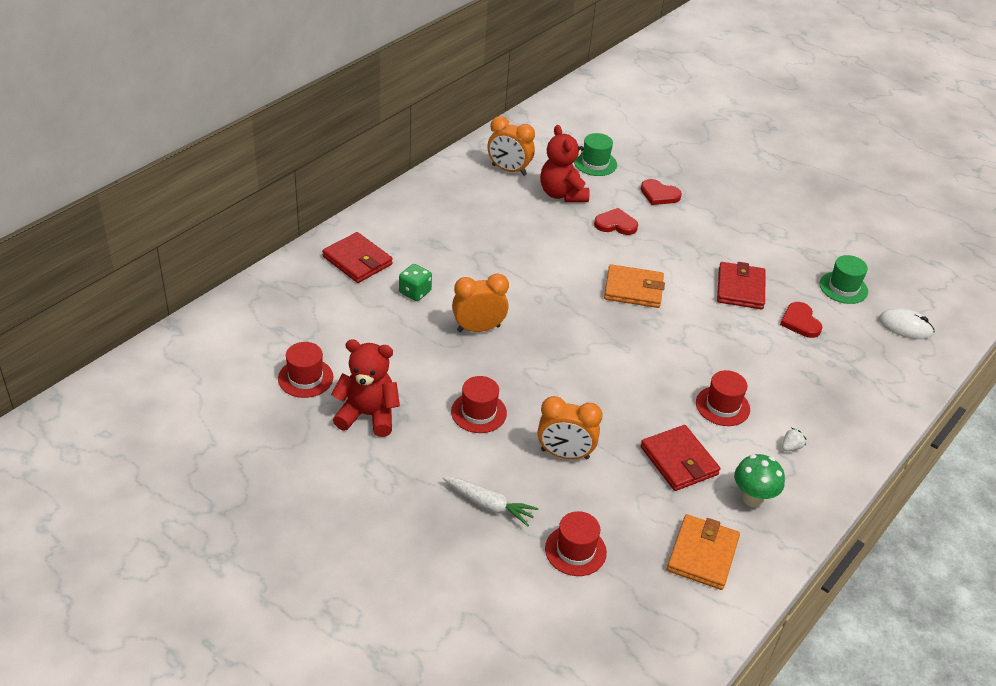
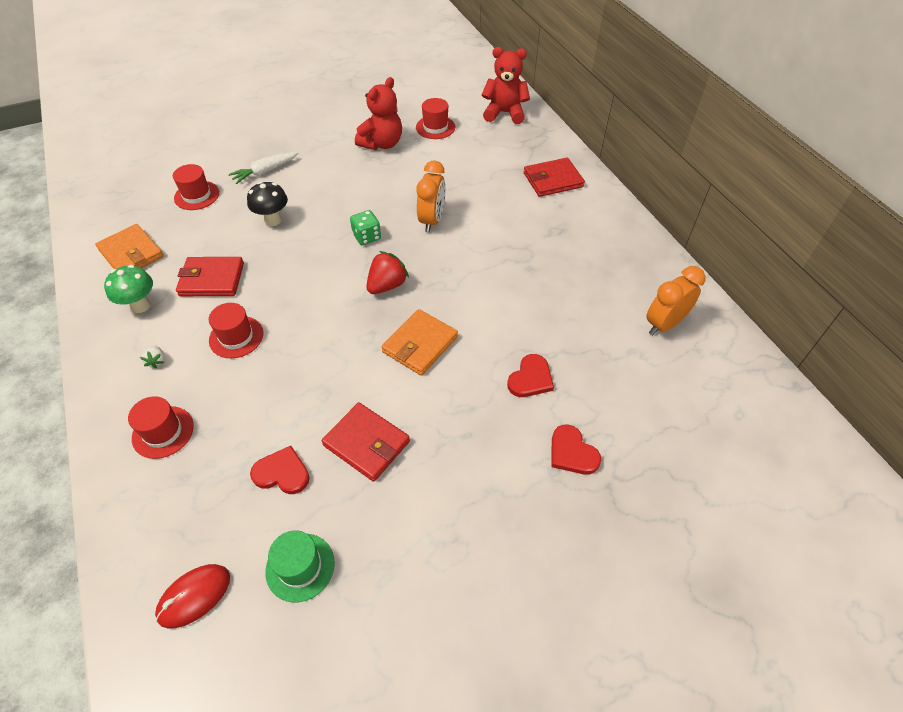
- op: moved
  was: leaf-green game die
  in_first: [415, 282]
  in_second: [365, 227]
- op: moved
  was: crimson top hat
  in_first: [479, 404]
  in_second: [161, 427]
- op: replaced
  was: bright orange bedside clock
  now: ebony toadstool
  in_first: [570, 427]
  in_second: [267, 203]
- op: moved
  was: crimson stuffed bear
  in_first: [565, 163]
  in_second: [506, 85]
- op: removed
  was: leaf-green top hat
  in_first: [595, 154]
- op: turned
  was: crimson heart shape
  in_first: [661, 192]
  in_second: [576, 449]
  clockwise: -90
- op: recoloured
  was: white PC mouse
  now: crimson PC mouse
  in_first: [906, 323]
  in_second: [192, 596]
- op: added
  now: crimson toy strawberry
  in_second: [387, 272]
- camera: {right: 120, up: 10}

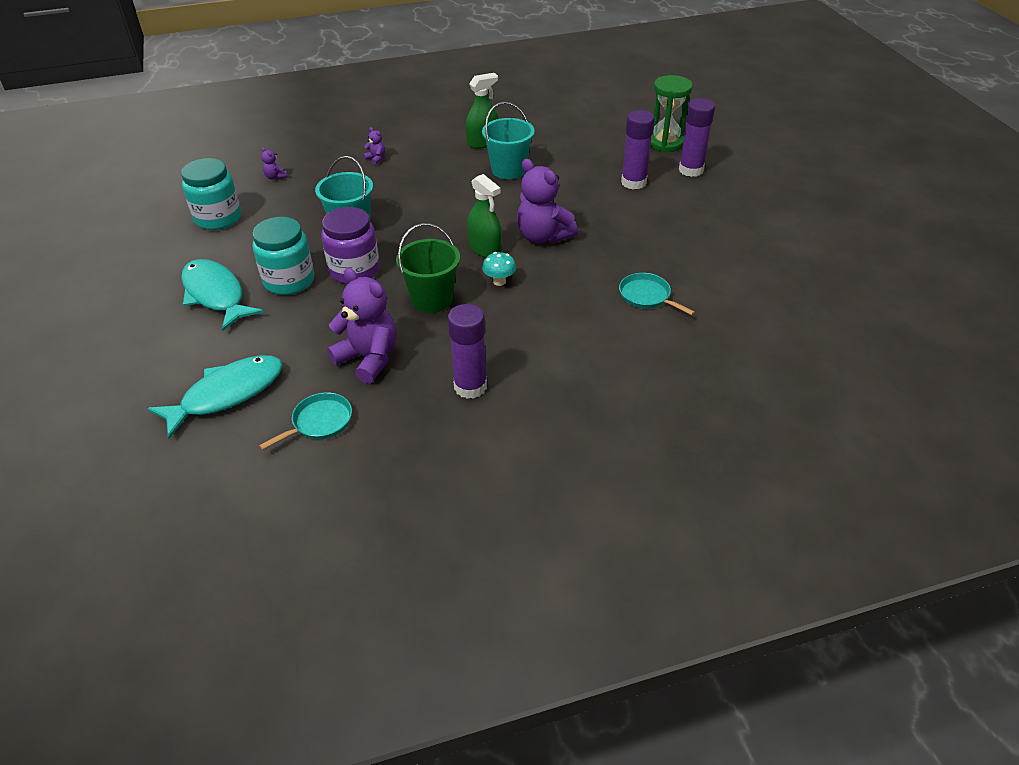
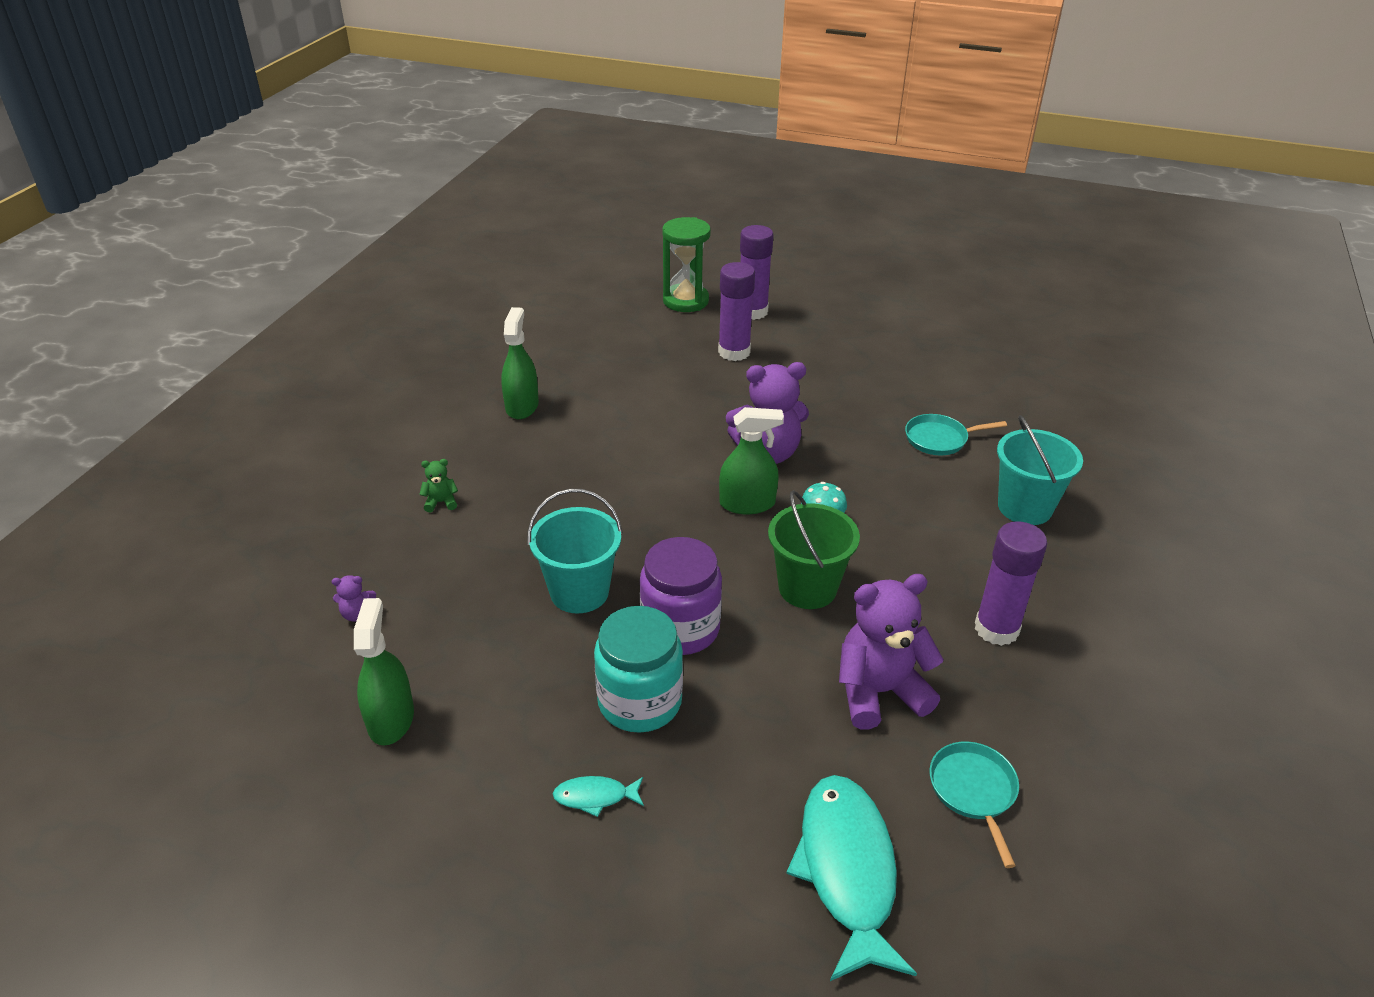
- op: replaced
  was: teal jar
  now: leaf-green spray cleaner
  in_first: [211, 194]
  in_second: [384, 672]
- op: resized
  was: teal fish figure
  in_first: [222, 295]
  in_second: [598, 796]
  ratio: 0.44
- op: recoloured
  was: violet stuffed bear
  now: leaf-green stuffed bear
  in_first: [374, 146]
  in_second: [438, 485]
- op: moved
  was: teal bucket
  in_first: [508, 140]
  in_second: [1040, 470]
- camera: {right: -55, up: -5}

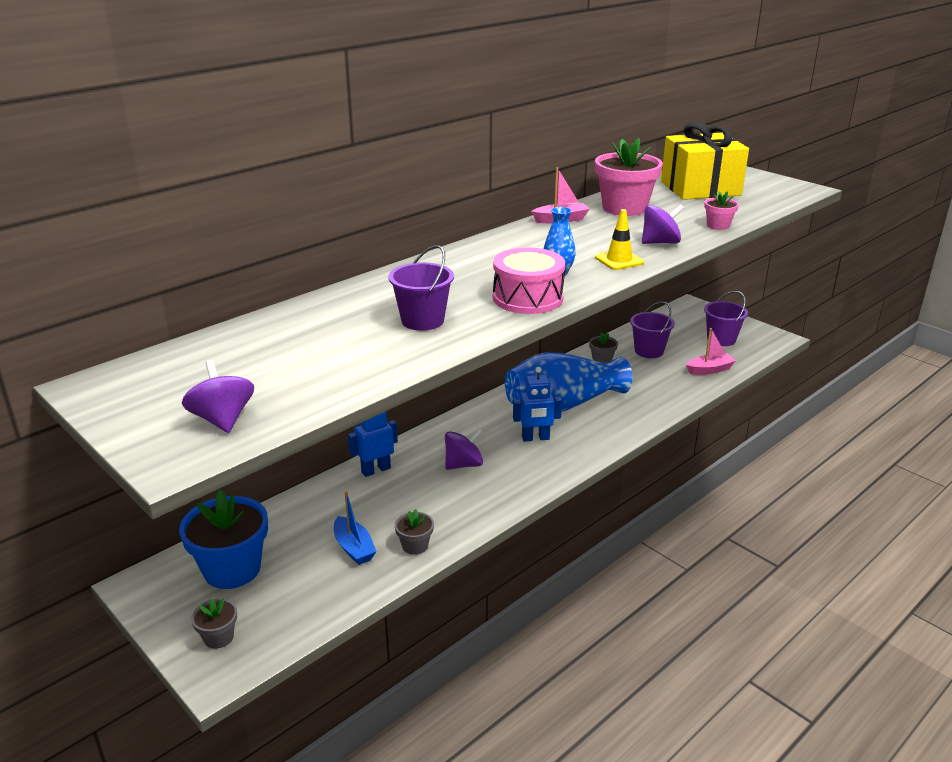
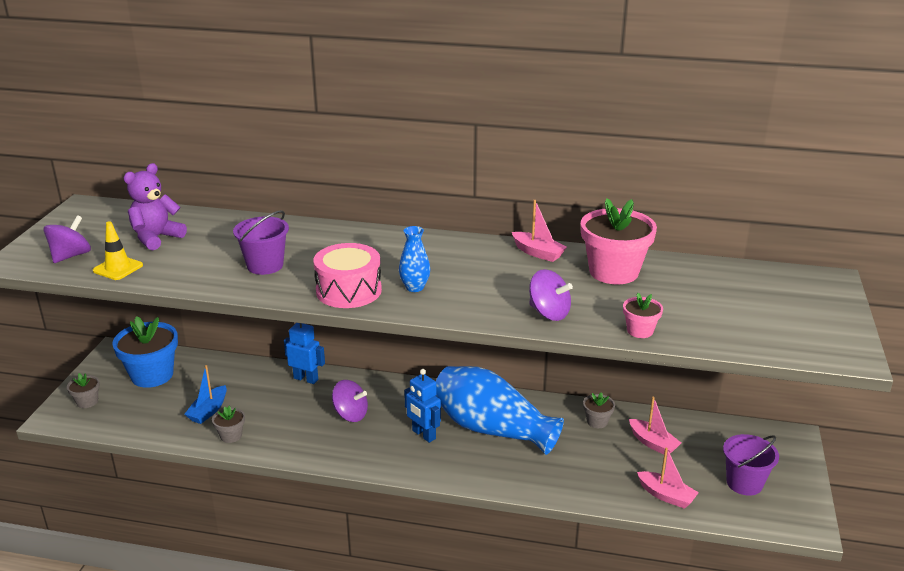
- op: moved
  was: yellow road cone
  in_first: [619, 239]
  in_second: [118, 250]
- op: replaced
  was: violet bucket
  now: rose-pink boat
  in_first: [652, 329]
  in_second: [655, 426]
- op: removed
  was: yellow wrapped gift
  in_first: [705, 160]
- op: added
  now: violet stuffed bear
  in_second: [155, 207]
- camera: {right: 55, up: 0}

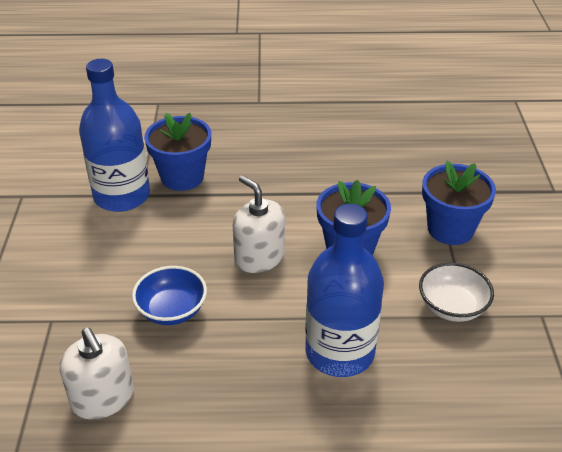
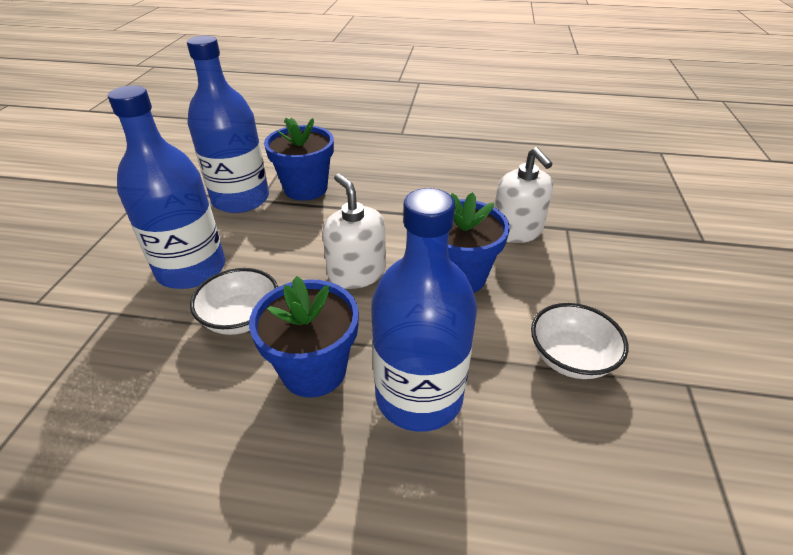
- op: moved
  was: white soap dispenser
  in_first: [97, 374]
  in_second: [523, 195]
- op: recoloured
  was: cobalt deep dish
  now: white deep dish
  in_first: [169, 295]
  in_second: [234, 301]
- op: moved
  was: cobalt plant pot
  in_first: [459, 203]
  in_second: [304, 337]
- op: added
  now: cobalt drink bottle
  in_second: [166, 187]
- camera: {right: 10, up: 0}

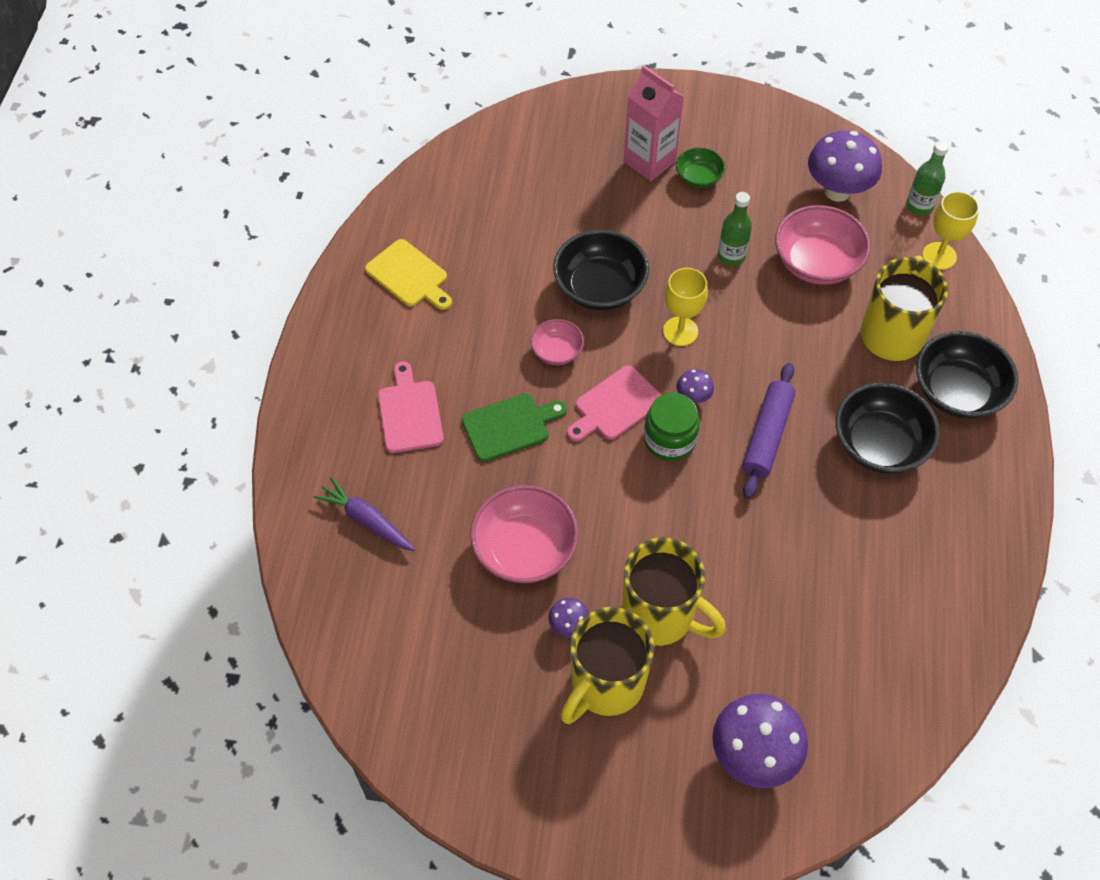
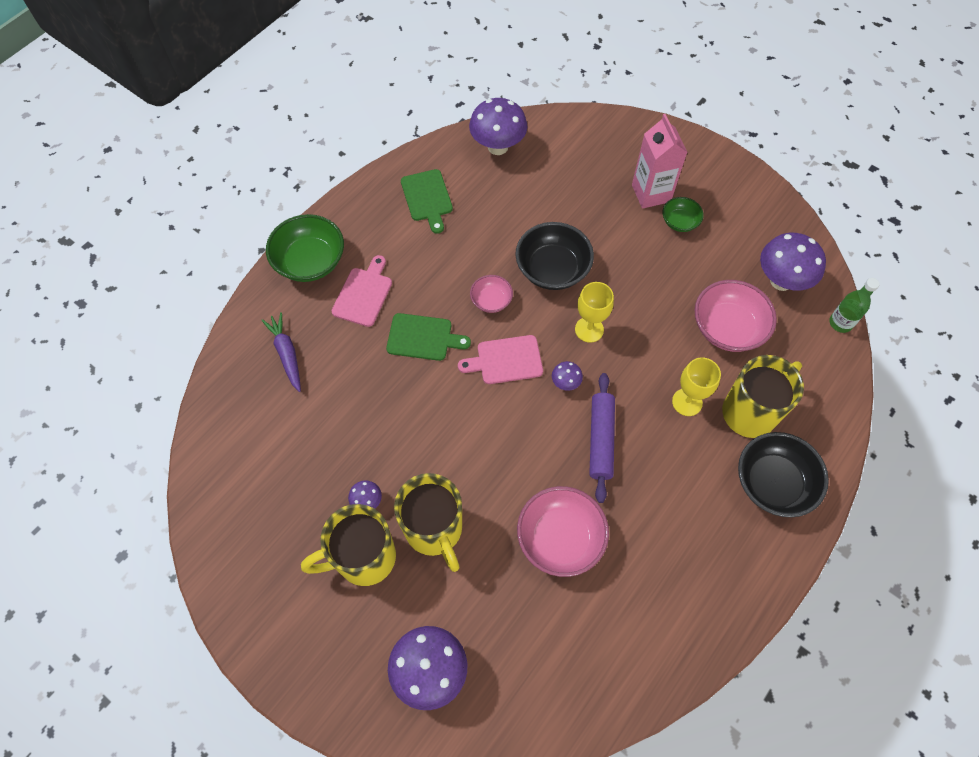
- op: recoloured
  was: yellow bread board
  now: leaf-green bread board
  in_first: [408, 274]
  in_second: [427, 201]
- op: moved
  was: rose-pink deep dish
  in_first: [524, 534]
  in_second: [563, 531]
- op: removed
  was: leaf-green jar
  in_first: [672, 427]
- op: removed
  was: leaf-green drink bottle
  in_first: [735, 229]
- op: turned
  was: violet rolling pin
  in_first: [769, 431]
  in_second: [602, 438]
  clockwise: -45
- op: removed
  was: ebony deep dish
  in_first: [888, 427]
- op: moved
  was: yellow chalice
  in_first: [950, 230]
  in_second: [696, 387]
- op: added
  now: leaf-green deep dish
  in_second: [305, 248]
- op: added
  now: violet toadstool
  in_second: [498, 126]
- camera: {right: 30, up: 5}

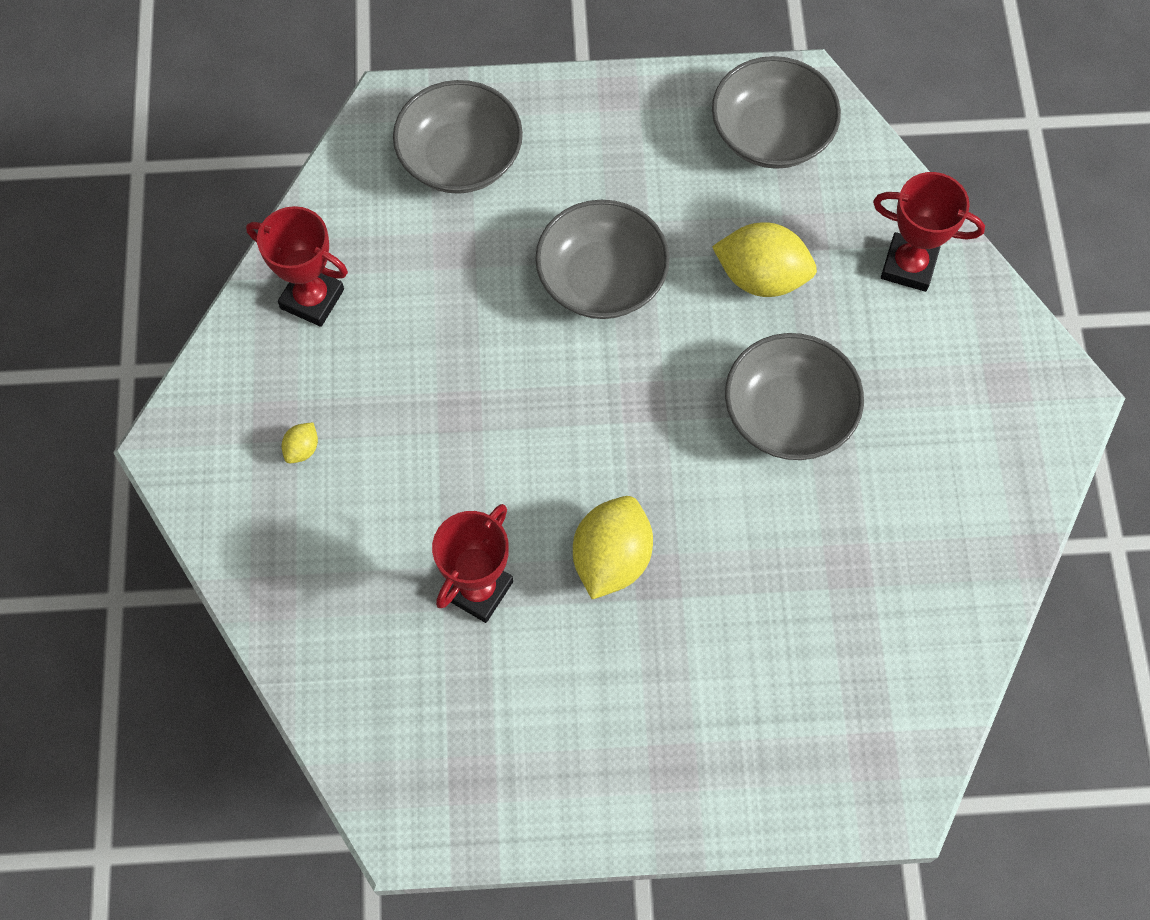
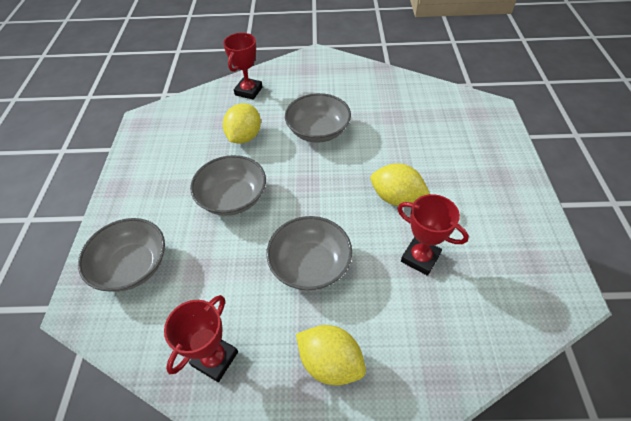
- op: resized
  was: yellow lemon
  in_first: [299, 442]
  in_second: [331, 355]
  ratio: 2.24
- op: moved
  was: grey deep dish
  in_first: [776, 112]
  in_second: [309, 253]
- camera: {right: -85, up: -15}

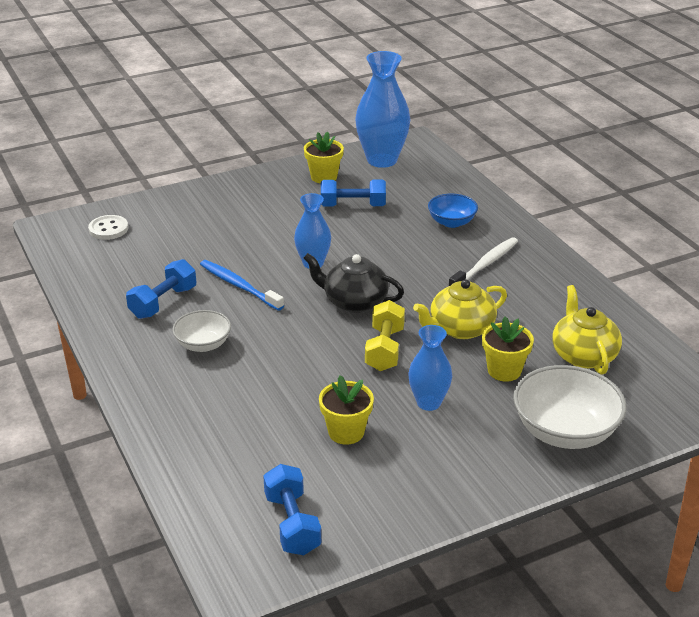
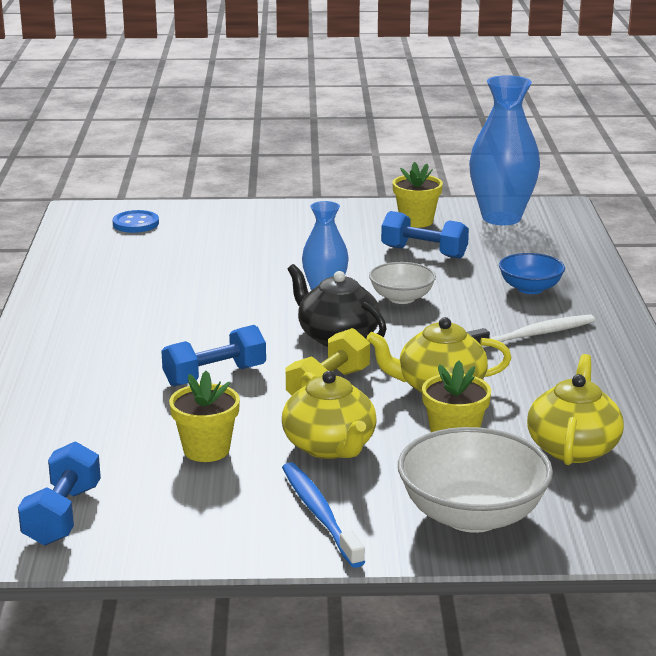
- op: recoloured
  was: white button
  now: cobalt button
  in_first: [108, 227]
  in_second: [135, 221]
- op: moved
  was: cobalt free weight
  in_first: [161, 289]
  in_second: [213, 356]
- op: moved
  was: white deep dish
  in_first: [202, 331]
  in_second: [402, 283]
- op: moved
  was: cobalt toothbrush
  in_first: [242, 285]
  in_second: [323, 515]
- op: replaced
  was: cobalt flower vase
  now: yellow teapot
  in_first: [430, 368]
  in_second: [329, 415]
- camera: {right: 25, up: -10}

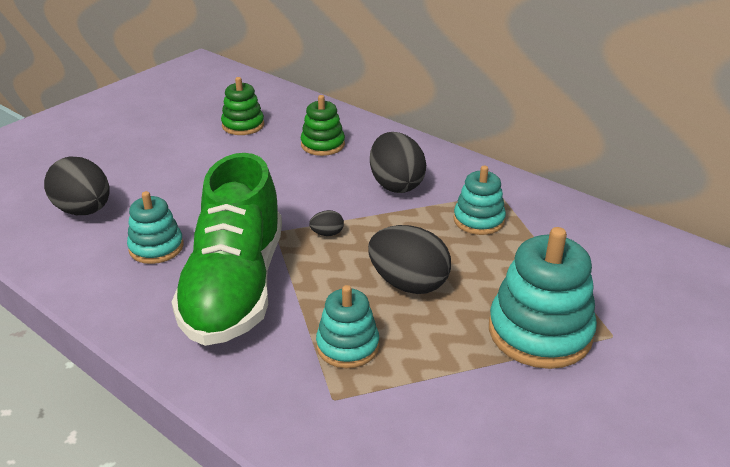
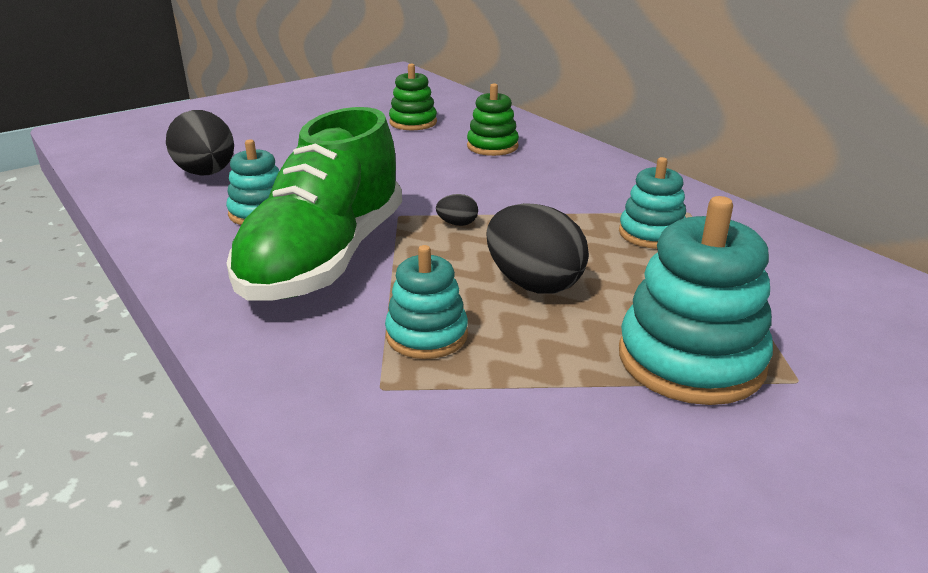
- op: removed
  was: ebony egg shape
  in_first: [398, 162]
- camera: {right: 15, up: -5}

